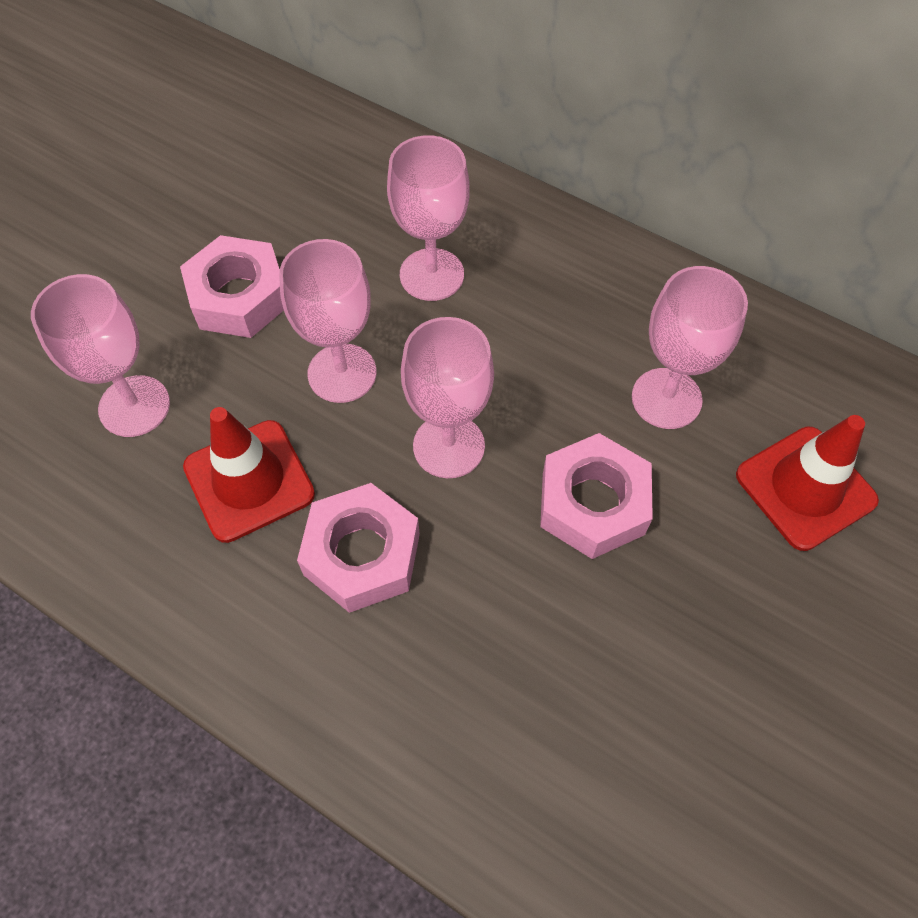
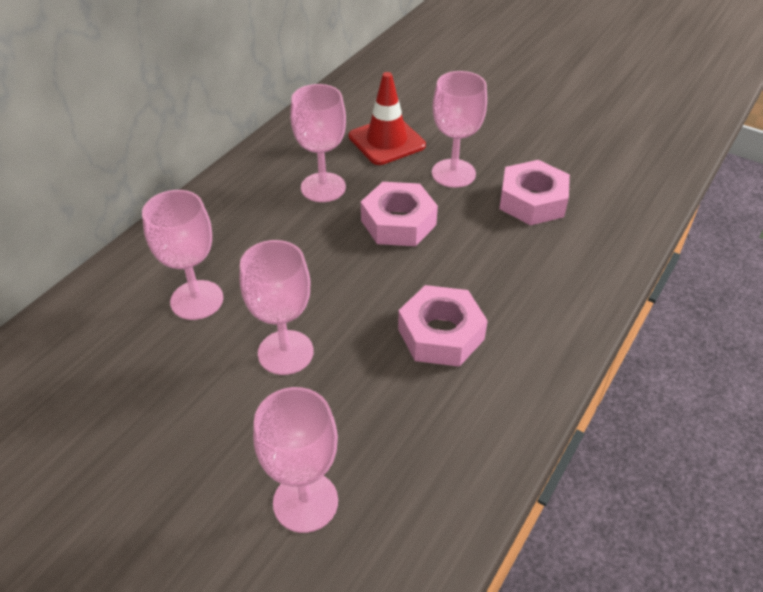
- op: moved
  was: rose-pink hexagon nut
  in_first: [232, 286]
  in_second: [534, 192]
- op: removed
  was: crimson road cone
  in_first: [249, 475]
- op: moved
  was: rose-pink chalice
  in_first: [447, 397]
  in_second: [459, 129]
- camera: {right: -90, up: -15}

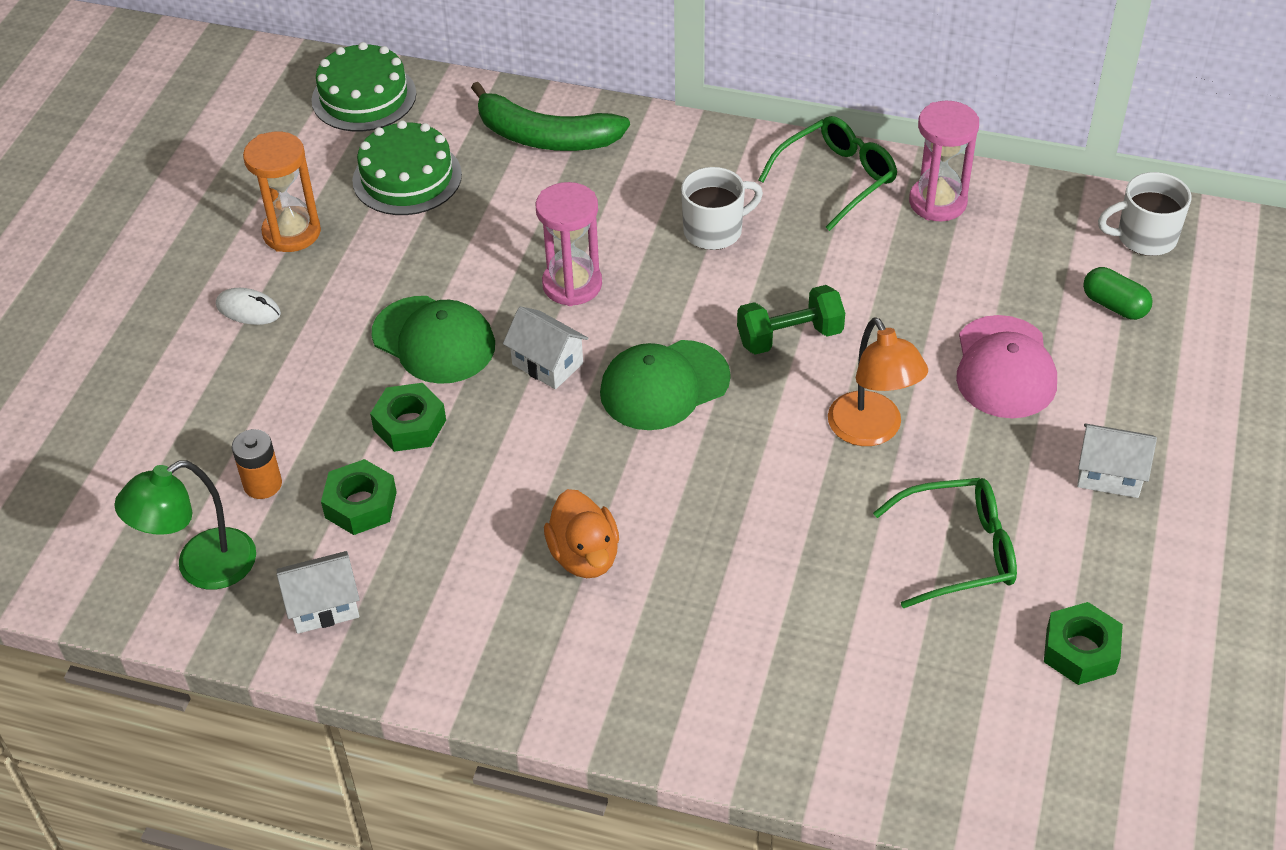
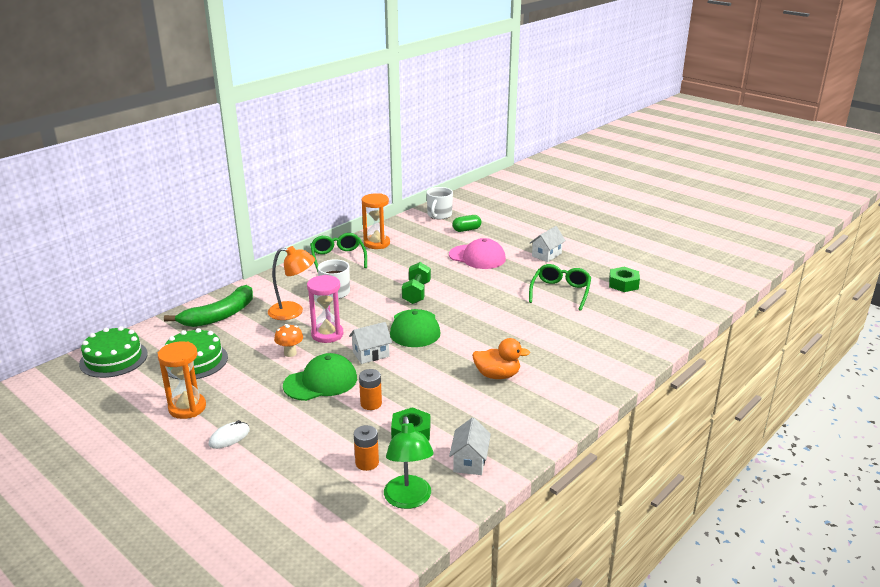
- op: replaced
  was: leaf-green hexagon nut
  now: bright orange battery
  in_first: [408, 417]
  in_second: [370, 389]
- op: moved
  was: bright orange lamp
  in_first: [878, 381]
  in_second: [291, 283]
- op: recoloured
  was: rose-pink sand timer
  now: bright orange sand timer
  in_first: [944, 161]
  in_second: [376, 221]
- op: added
  now: bright orange toadstool
  in_second: [288, 340]
- camera: {right: -65, up: -20}

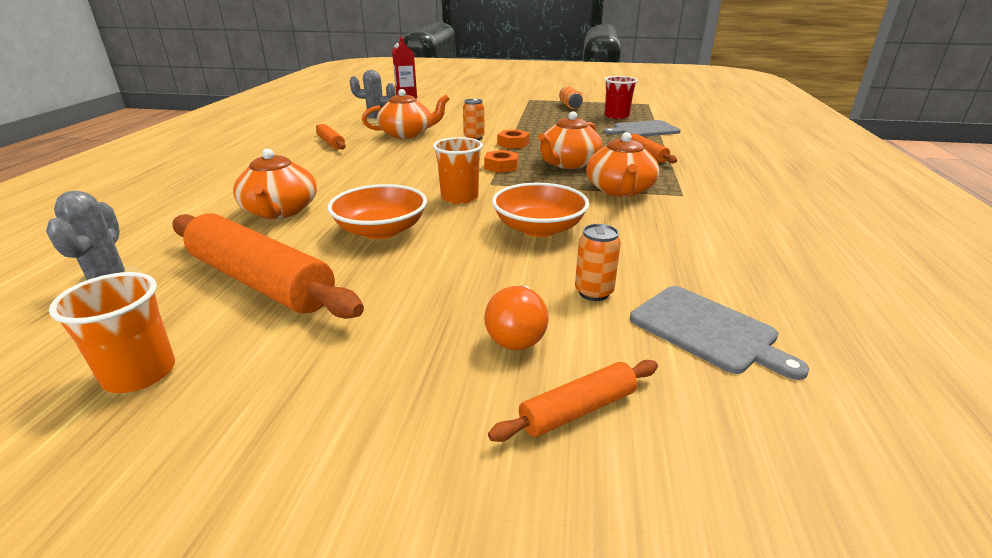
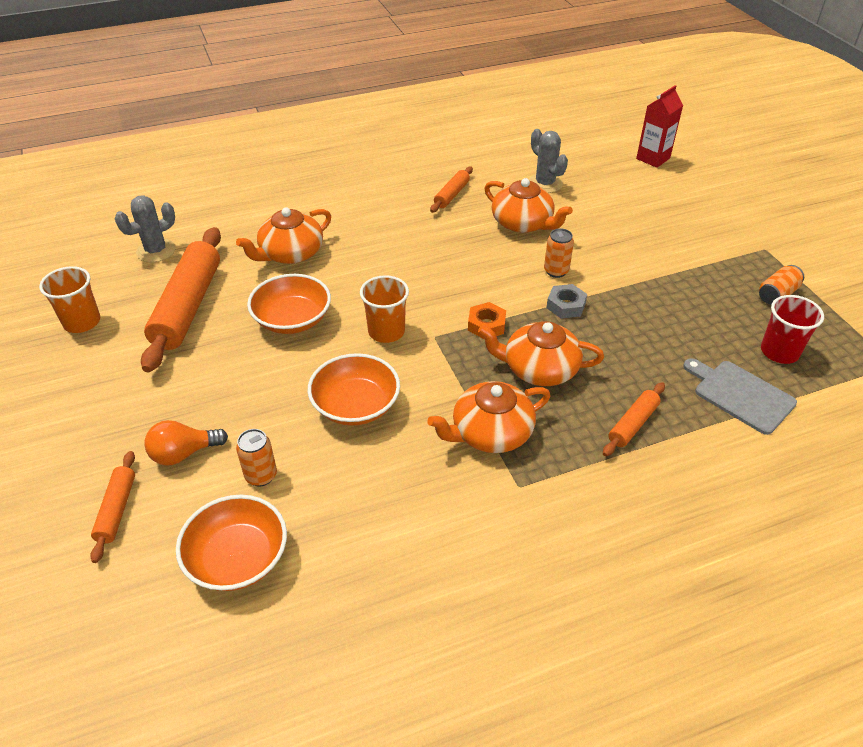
- op: turned
  was: bright orange rolling pin
  in_first: [573, 401]
  in_second: [112, 507]
  clockwise: 60
- op: recoloured
  was: bright orange hexagon nut
  now: grey hexagon nut
  in_first: [513, 139]
  in_second: [566, 301]
- op: replaced
  was: grey bread board
  now: bright orange deep dish
  in_first: [719, 333]
  in_second: [231, 543]
- camera: {right: 60, up: 15}

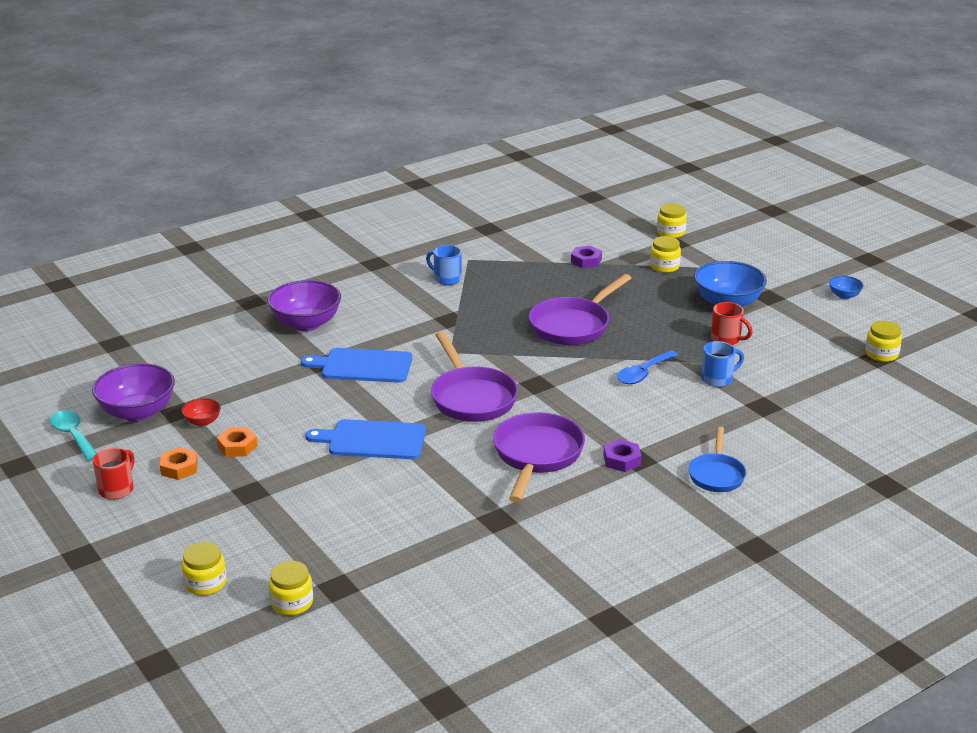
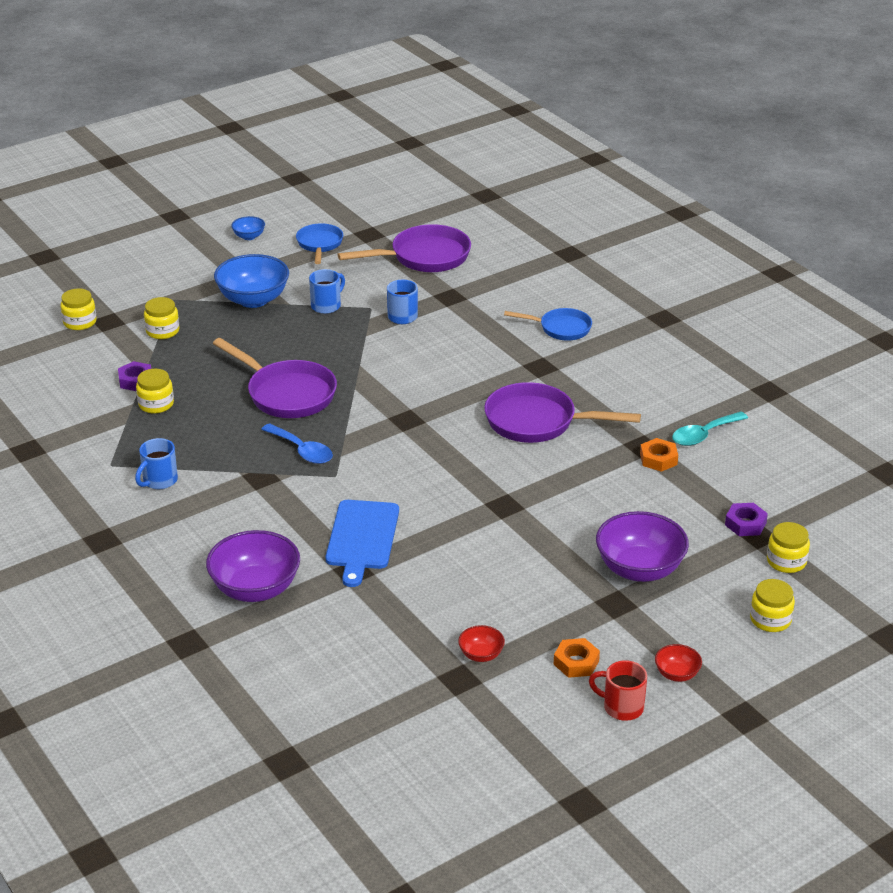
- op: moved
  was: teal tablespoon
  in_first: [73, 435]
  in_second: [710, 428]
- op: moved
  was: violet deep dish
  in_first: [133, 392]
  in_second: [642, 546]
- op: moved
  was: bright orange hexagon nut
  in_first: [237, 442]
  in_second: [659, 455]
- op: removed
  was: cobalt bread board
  in_first: [365, 439]
- op: moved
  was: violet skillet
  in_first: [474, 376]
  in_second: [404, 248]
- op: moved
  was: violet hexagon nut
  in_first: [622, 455]
  in_second: [746, 519]
- op: moved
  was: cobalt tablespoon
  in_first: [647, 367]
  in_second: [297, 443]
- op: recoloured
  was: crimson coffee mug
  now: cobalt coffee mug
  in_first: [732, 323]
  in_second: [327, 291]
- op: moved
  was: yellow jar
  in_first: [883, 341]
  in_second: [155, 391]
- op: added
  now: cobalt skillet
  in_second: [319, 243]
- op: added
  now: crimson deep dish
  in_second: [678, 663]
- camera: {right: -90, up: 5}

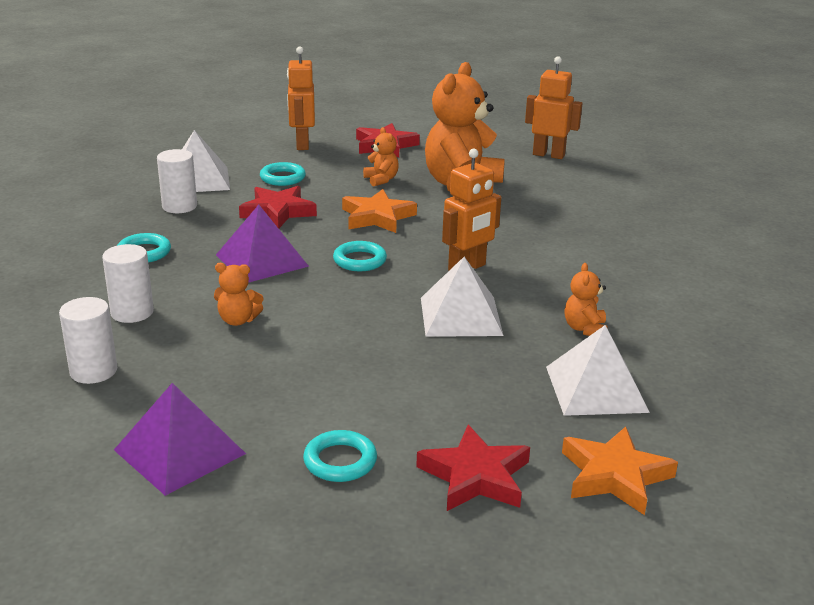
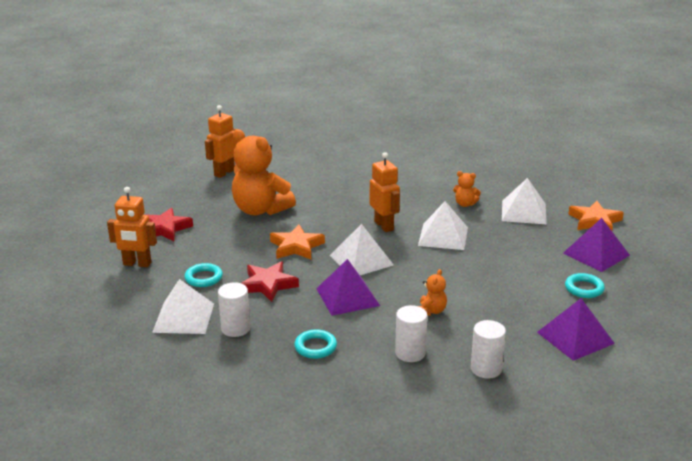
- op: replaced
  was: teal torus
  now: white solid pyramid
  in_first: [360, 256]
  in_second: [362, 249]
- op: removed
  was: bright orange stuffed bear
  in_first: [381, 156]
- op: replaced
  was: crimson star shape
  now: violet solid pyramid
  in_first: [473, 468]
  in_second: [596, 245]
- camera: {right: -75, up: 0}

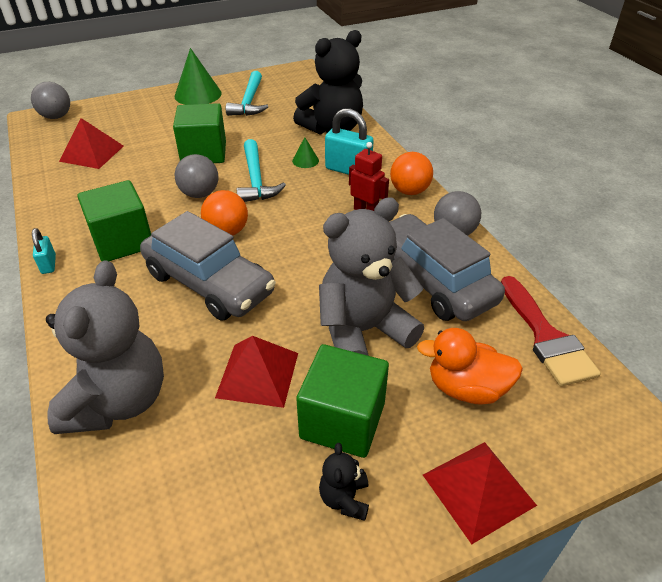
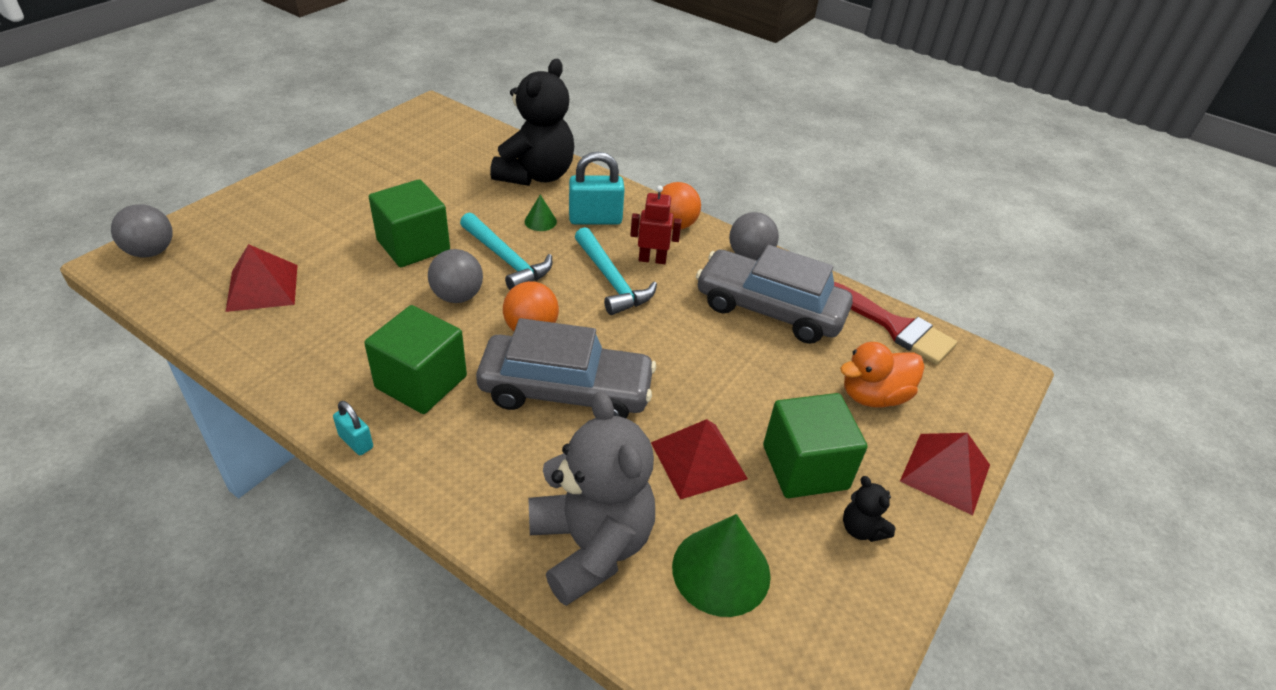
- op: moved
  was: leaf-green cone shape
  in_first: [198, 76]
  in_second: [721, 565]
- op: moved
  was: teal claw hammer
  in_first: [247, 93]
  in_second: [616, 271]
- op: removed
  was: grey stuffed bear
  in_first: [371, 276]
- camera: {right: -35, up: 0}

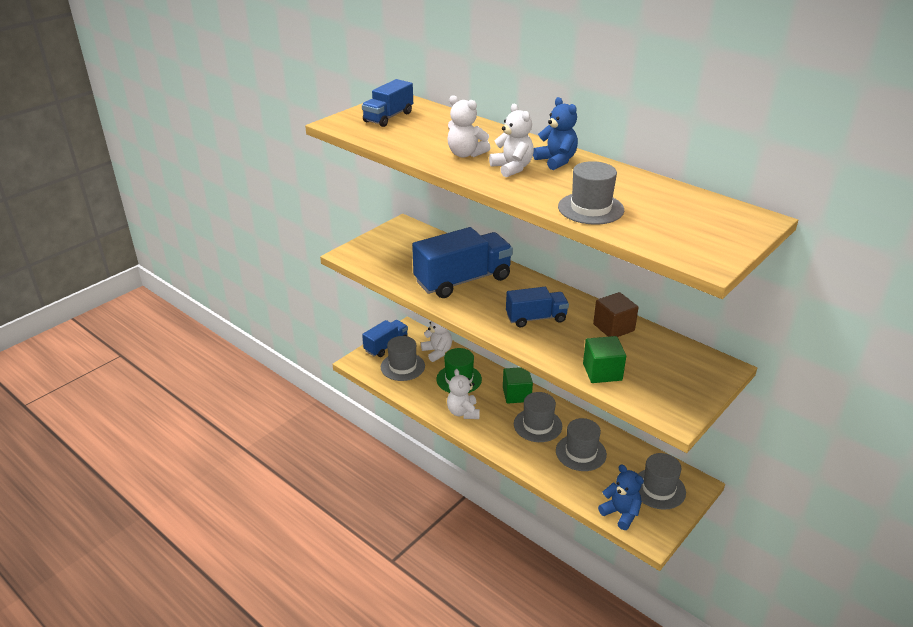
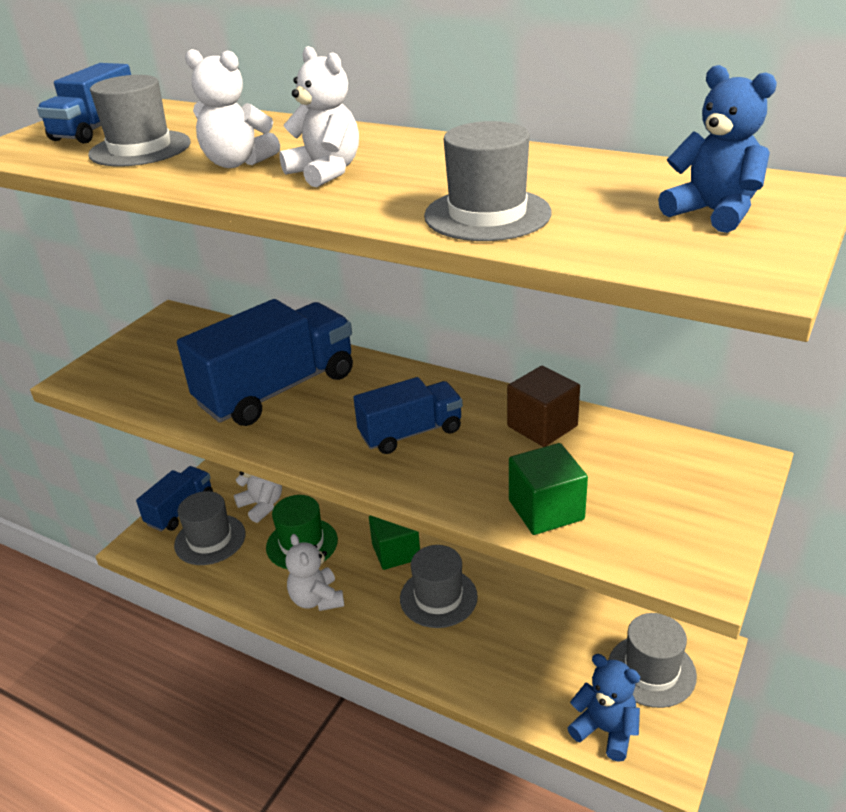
- op: moved
  was: cobalt stuffed bear
  in_first: [555, 133]
  in_second: [717, 149]
- op: moved
  was: grey top hat
  in_first: [581, 444]
  in_second: [139, 120]
- camera: {right: -10, up: 0}

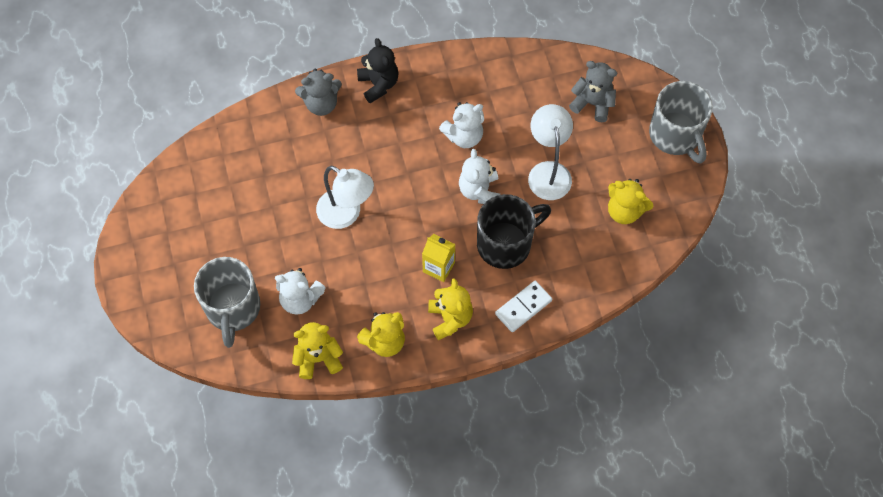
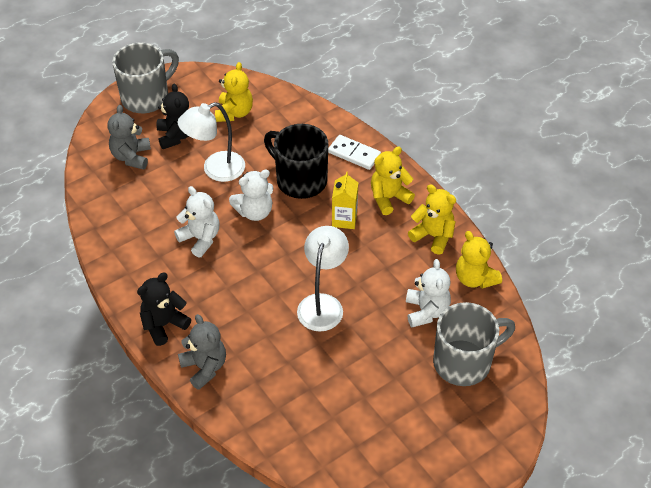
- op: added
  now: ebony stuffed bear
  in_second: [172, 116]
- camera: {right: -110, up: -15}

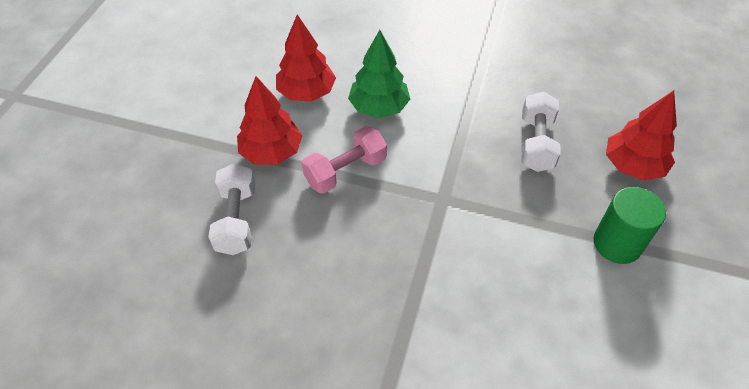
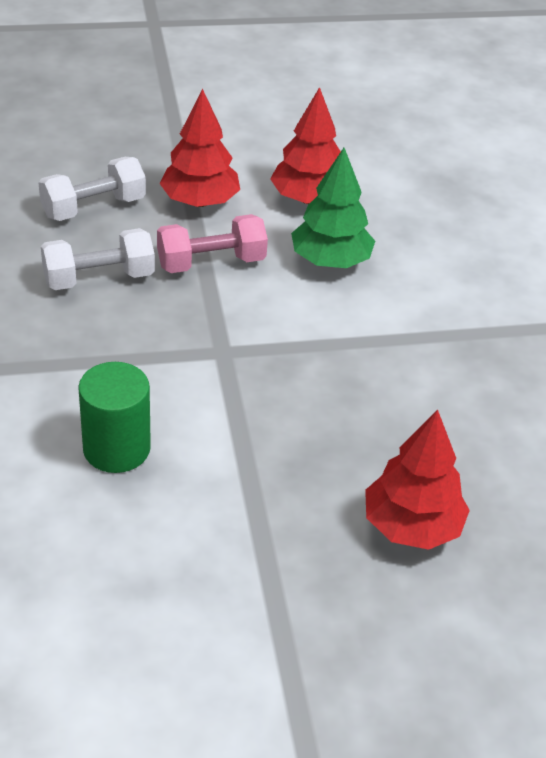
- op: turned
  was: rose-pink free weight
  in_first: [344, 160]
  in_second: [212, 243]
  clockwise: -45
- op: moved
  was: white free weight
  in_first: [541, 132]
  in_second: [98, 259]
- op: moved
  was: leaf-green solid cylinder
  in_first: [630, 225]
  in_second: [114, 417]
- camera: {right: 60, up: -10}

